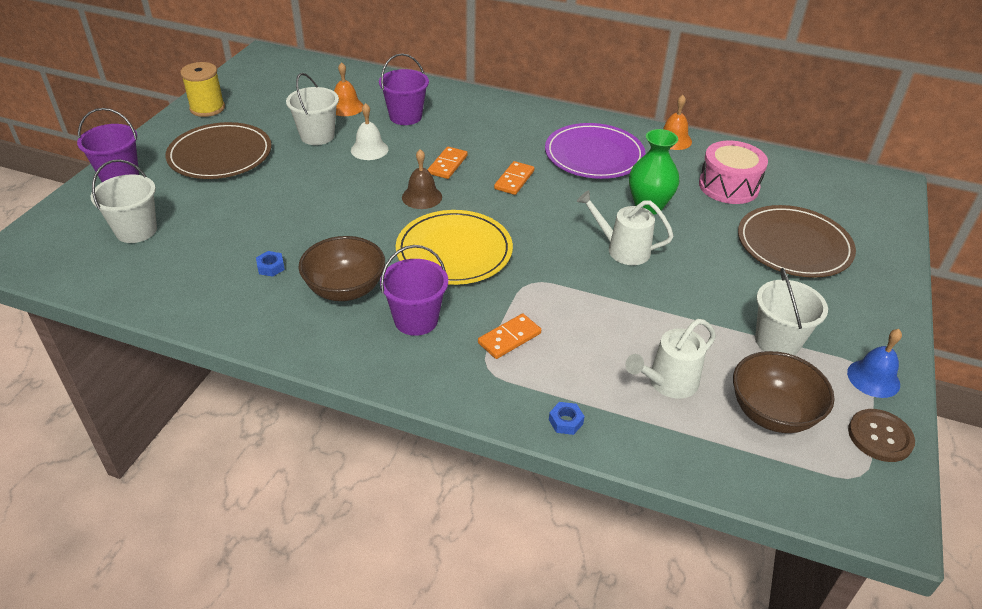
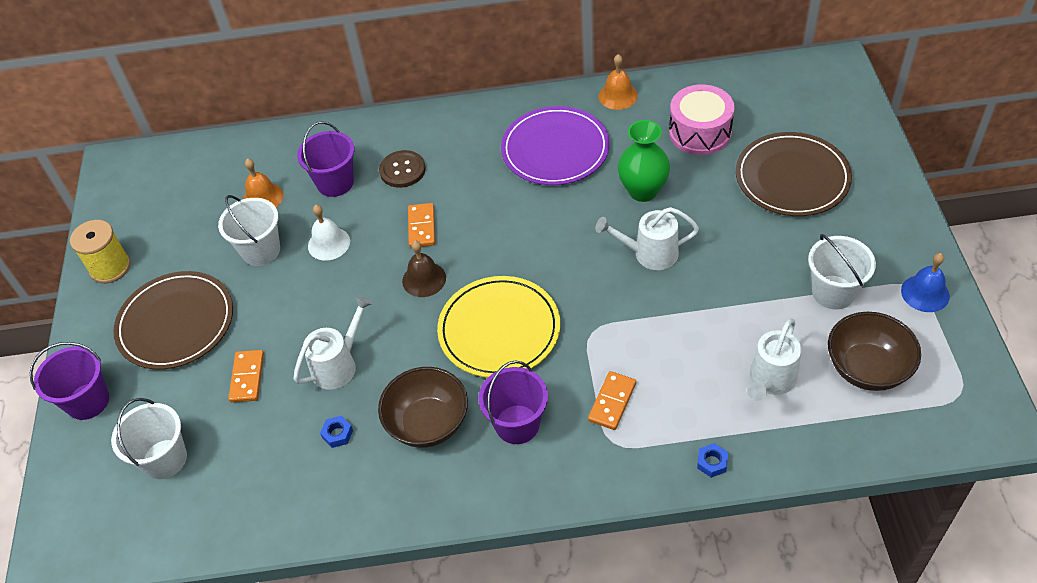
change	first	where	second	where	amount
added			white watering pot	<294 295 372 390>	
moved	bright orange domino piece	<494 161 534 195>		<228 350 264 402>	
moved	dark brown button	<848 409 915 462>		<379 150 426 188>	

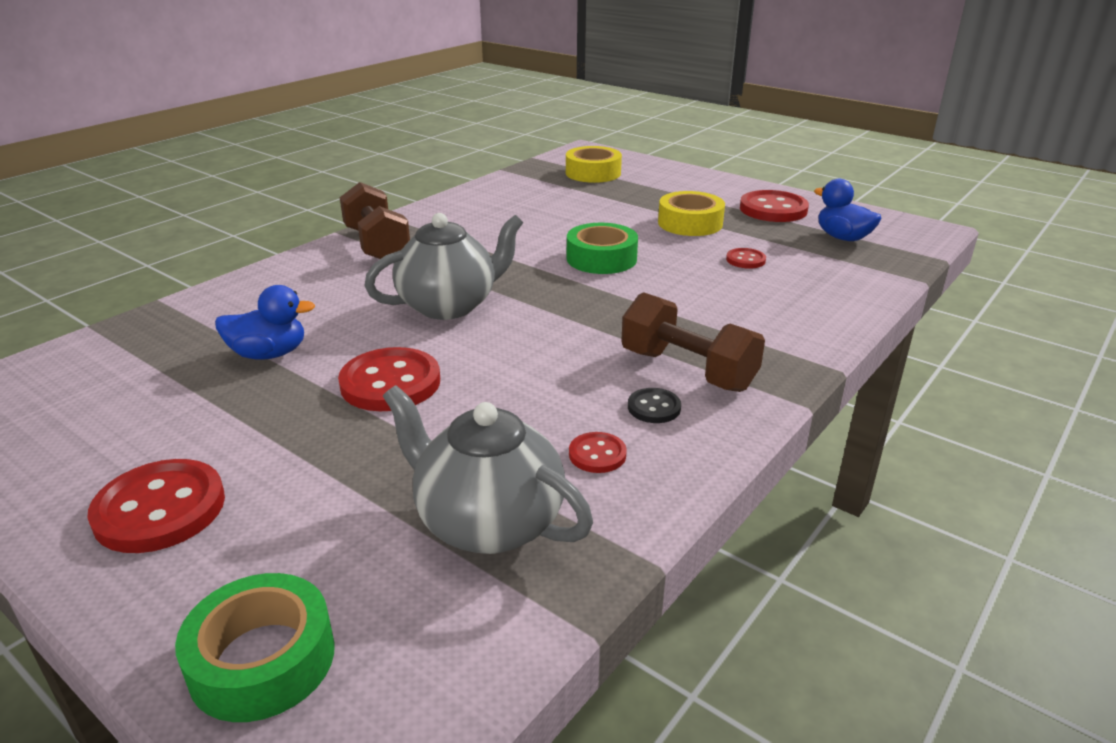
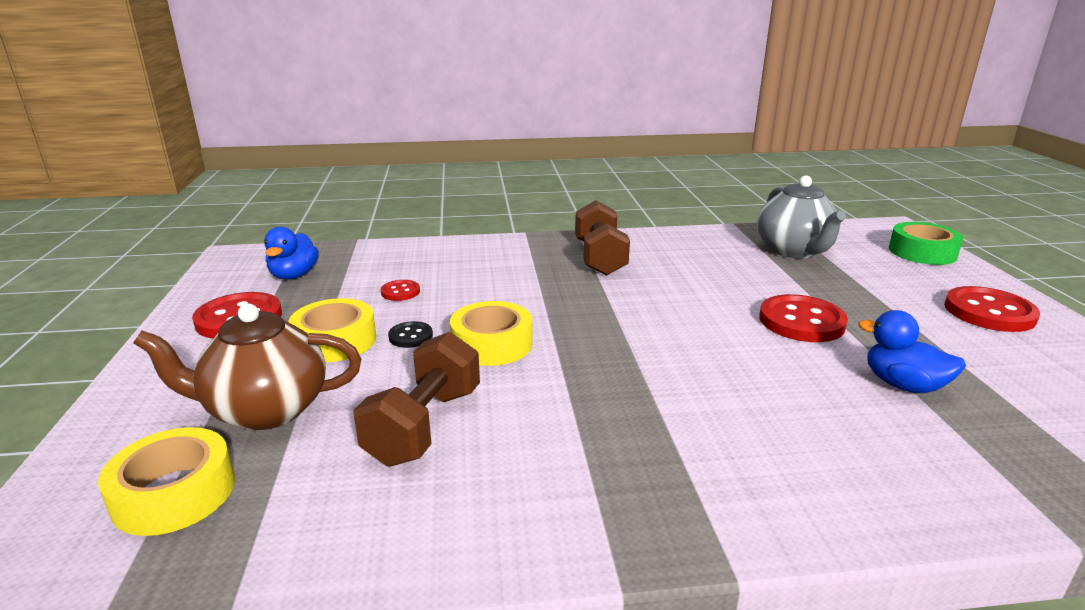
change	first	where	second	where	amount
removed	ash-grey teapot	<364 213 523 320>			
removed	red button	<569 432 627 473>			
added			dark brown teapot	<134 304 361 430>	
moved	dark brown dumbbell	<340 182 410 259>		<353 332 480 467>	
moved	jet-black button	<628 388 681 423>		<388 321 433 348>	
recoloured	emerald tape	<567 223 638 274>	yellow tape	<450 301 533 366>	

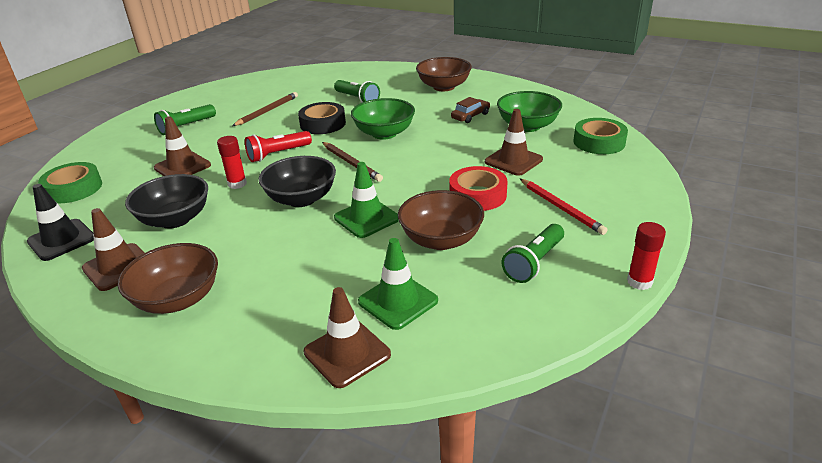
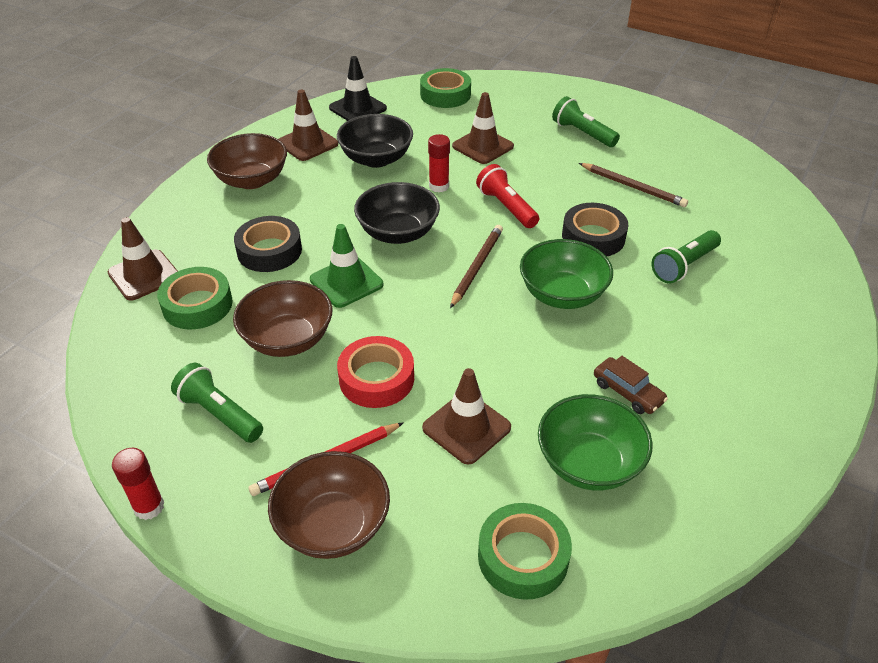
change	first	where	second	where	amount
added			jet-black tape	<234 216 302 272>	
moved	dark brown serving bowl	<416 57 472 91>		<268 451 390 559>	
replaced	emerald traffic cone	<358 238 438 330>	emerald tape	<157 267 233 329>	
turned	dark brown lead pencil	<322 142 383 182>		<450 225 503 308>	150 degrees clockwise

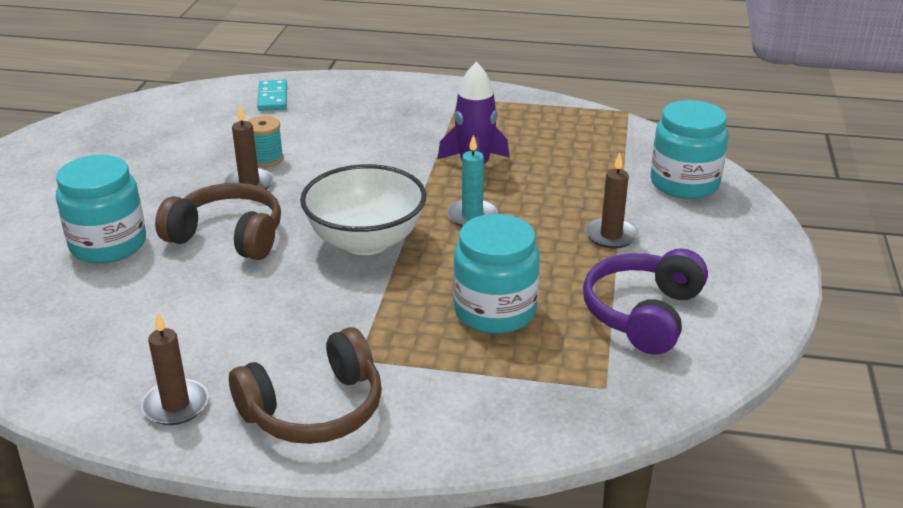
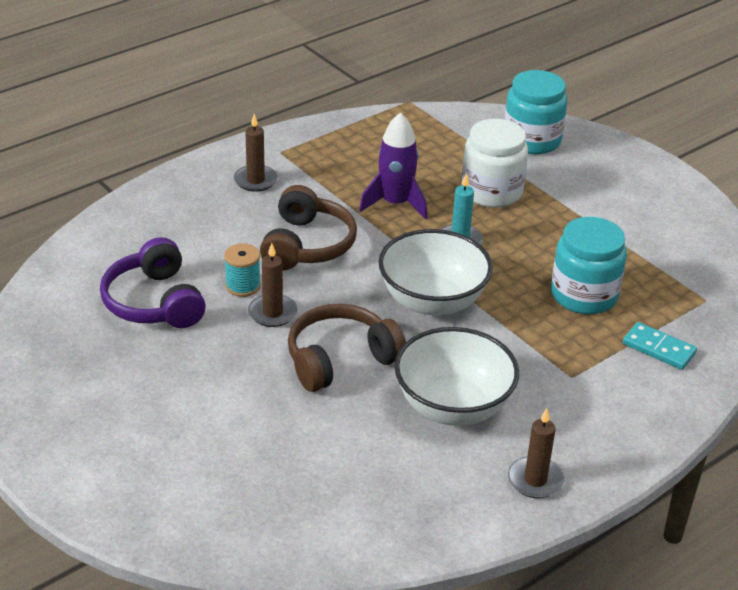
change	first	where	second	where	amount
removed	turquoise jar	<56 155 146 263>			
added			white serving bowl	<394 327 519 426>	
added			white jar	<462 119 528 208>	
moved	dark brown over-ear headphones	<229 327 382 444>		<260 185 357 271>	
moved	turquoise domino piece	<257 80 287 111>		<623 322 697 370>	
moved	purple over-ear headphones	<583 248 708 355>		<100 237 206 328>	
moved	dark brown wax candle	<585 153 638 248>		<234 114 278 192>	

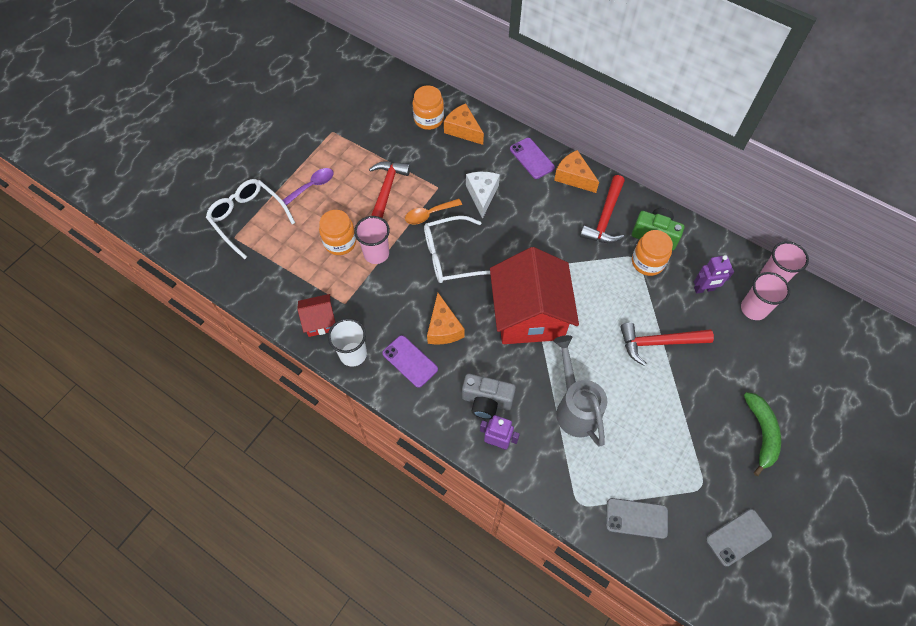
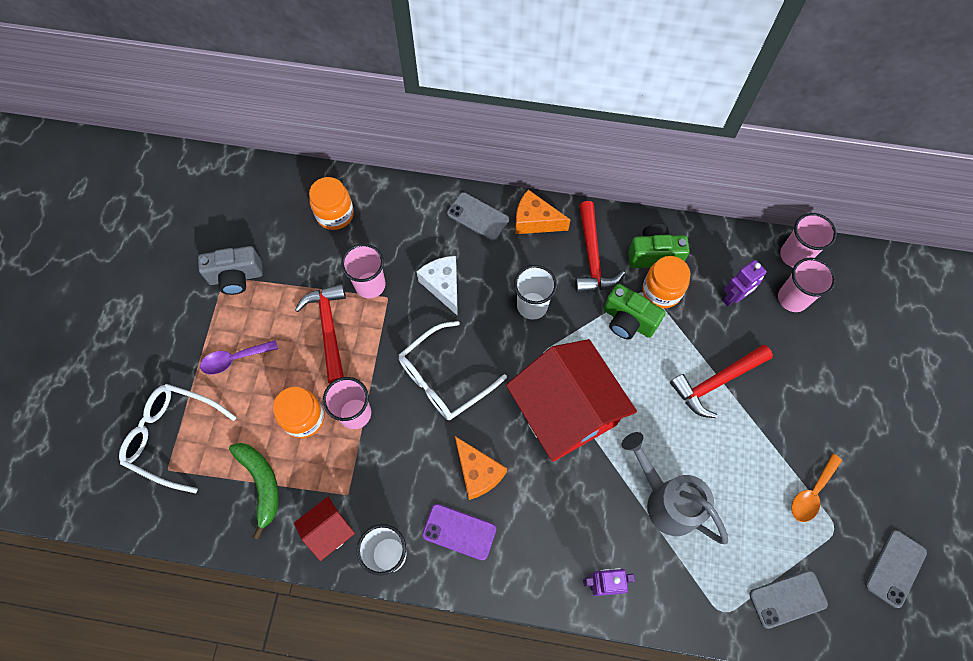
change	first	where	second	where	amount
removed	bright orange cheese	<444 104 484 145>			
added			pink cup	<341 244 386 299>	
added			white cup	<514 265 557 320>	
added			emerald photo camera	<604 284 666 340>	
moved	bright orange tablespoon	<405 199 462 225>		<791 453 842 522>	
moved	ash-grey photo camera	<462 373 516 419>		<198 246 263 295>	
moved	emerald banana fruit	<744 392 781 476>		<229 443 279 540>	
recoloured	purple phone	<510 138 555 179>	ash-grey phone	<447 192 509 241>	
turned	purple tablespoon	<283 168 334 206>		<200 340 278 374>	135 degrees counterclockwise

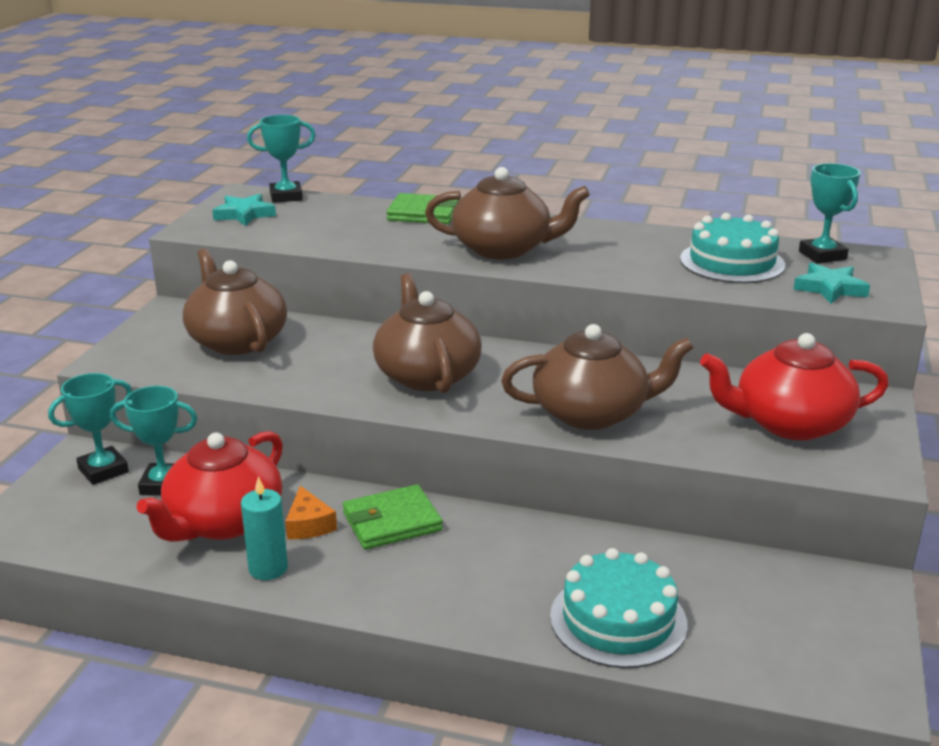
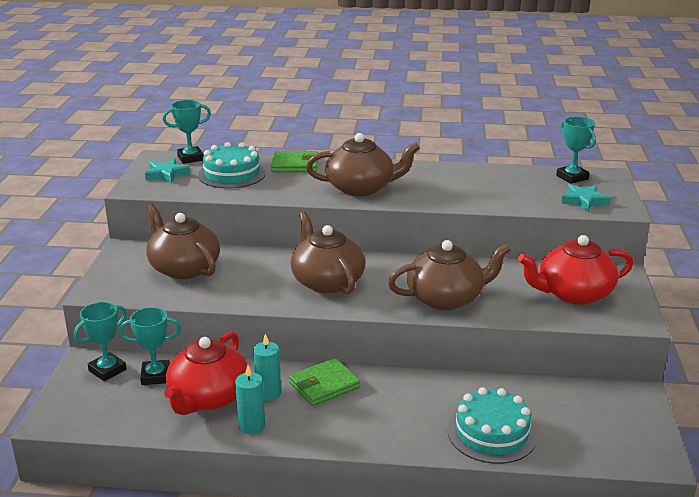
change	first	where	second	where	amount
moved	turquoise cake	<680 213 785 283>		<198 142 266 189>	
replaced	bright orange cheese	<286 486 337 539>	turquoise wax candle	<253 333 281 401>	

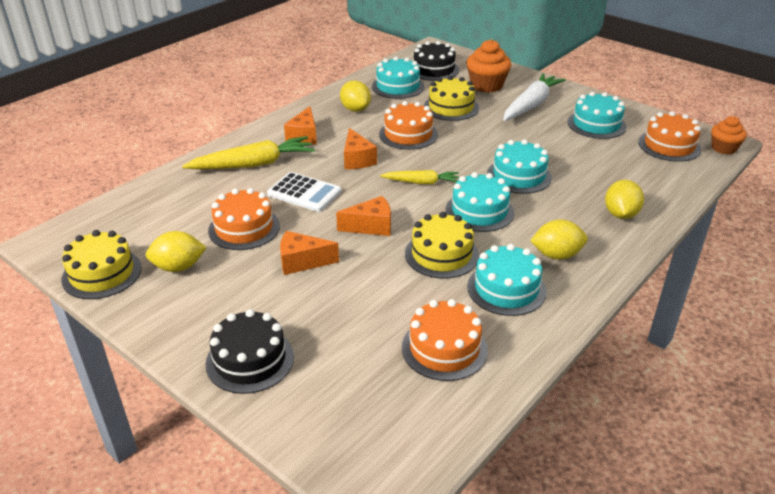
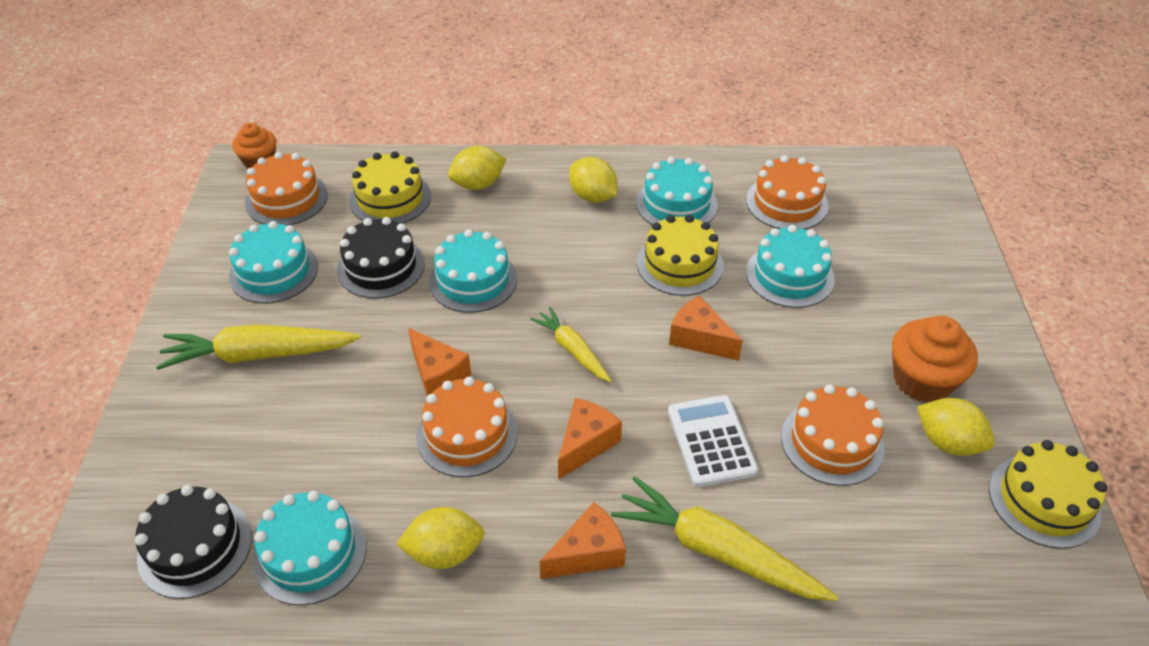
change	first	where	second	where	amount
moved	jet-black cake	<206 309 294 394>		<337 217 425 299>	
moved	bright orange cheese	<280 231 339 275>		<408 328 471 396>	
moved	yellow cake	<424 76 479 121>		<349 151 431 224>	
moved	turquoise cake	<445 172 514 232>		<746 225 835 308>	
moved	bright orange cupcake	<466 39 511 93>		<892 315 978 403>	
recoloured	white root vegetable	<503 73 566 121>	yellow root vegetable	<156 324 361 370>	
turned	yellow lemon	<340 80 371 112>		<397 507 485 569>	60 degrees clockwise

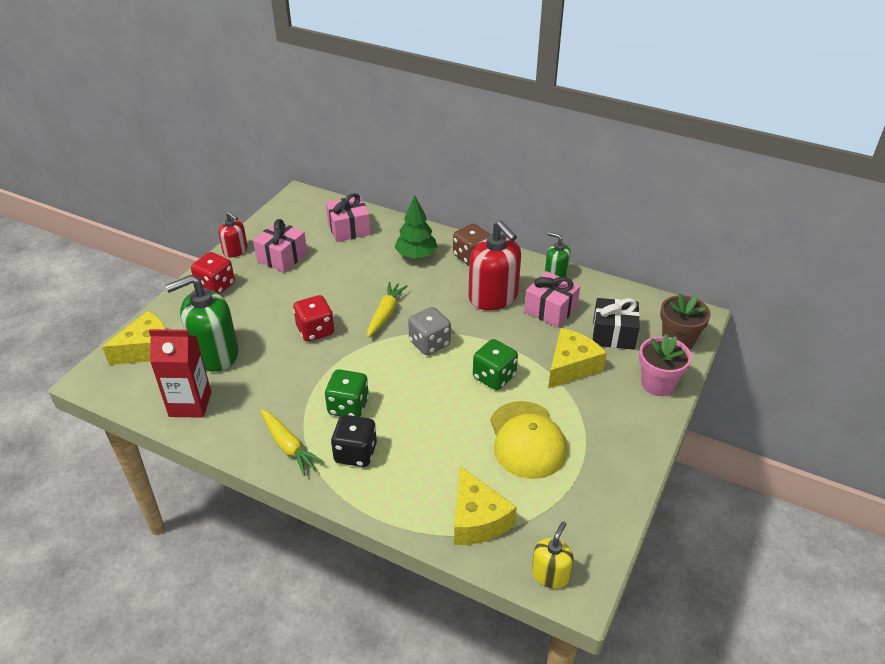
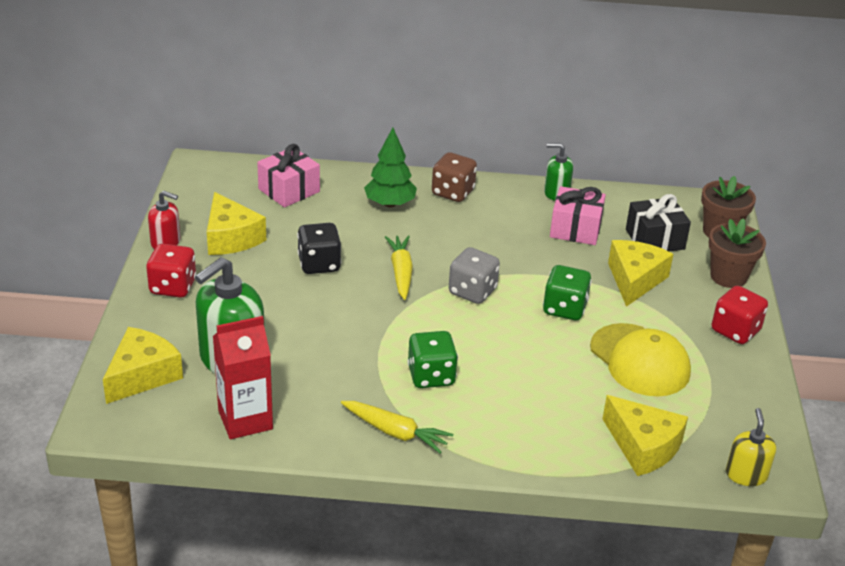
change	first	where	second	where	amount
removed	red soap dispenser	<468 220 521 310>			
moved	red die	<293 295 335 342>		<712 286 768 344>	
moved	jet-black die	<331 415 377 467>		<297 223 341 274>	
replaced	pink wrapped gift	<253 219 307 273>	yellow cheese	<207 192 266 255>	
recoloured	pink plant pot	<639 334 692 396>	dark brown plant pot	<709 218 766 288>	

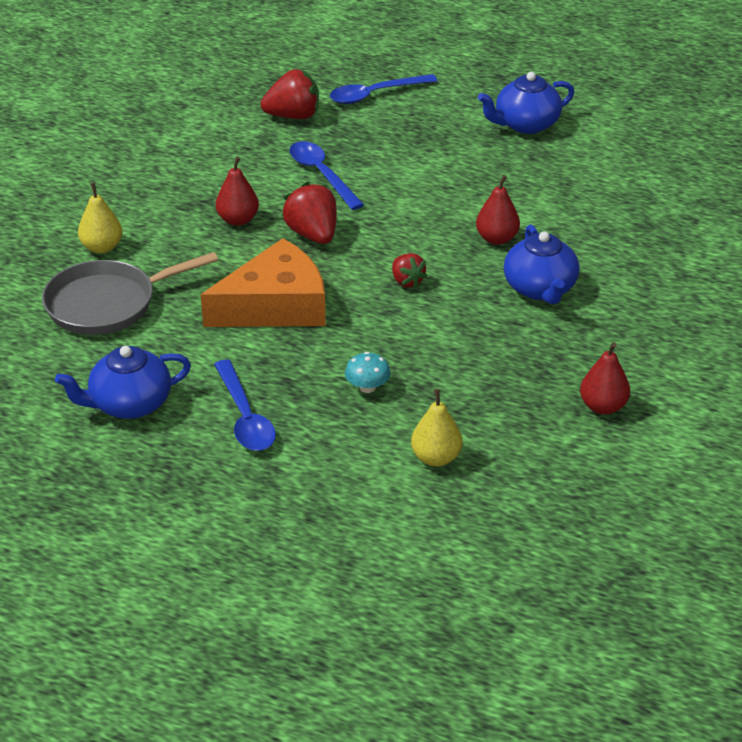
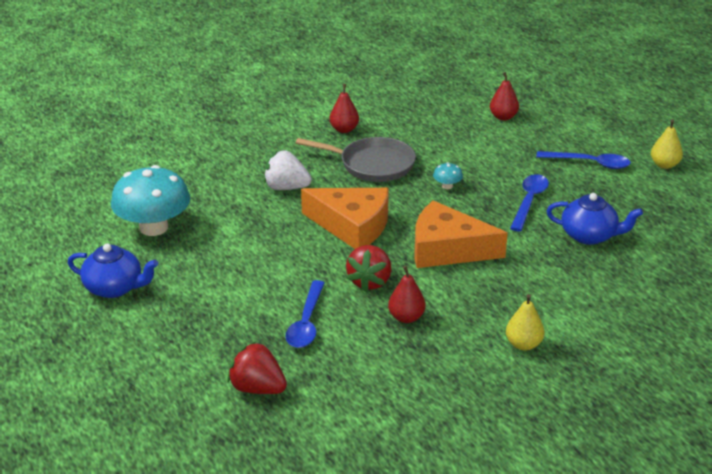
change	first	where	second	where	amount
added			turquoise toadstool	<111 165 190 236>	
moved	ash-grey frying pan	<42 252 218 335>		<296 137 416 182>	
moved	blue tablespoon	<330 74 438 104>		<536 151 631 169>	
moved	yellow pear	<411 389 462 467>		<651 119 683 169>	
moved	red pear	<476 175 520 245>		<490 72 519 121>	
replaced	red berry	<392 253 427 288>	bright orange cheese	<301 188 389 249>	
replaced	blue teapot	<504 225 580 304>	white berry	<264 150 312 190>	

